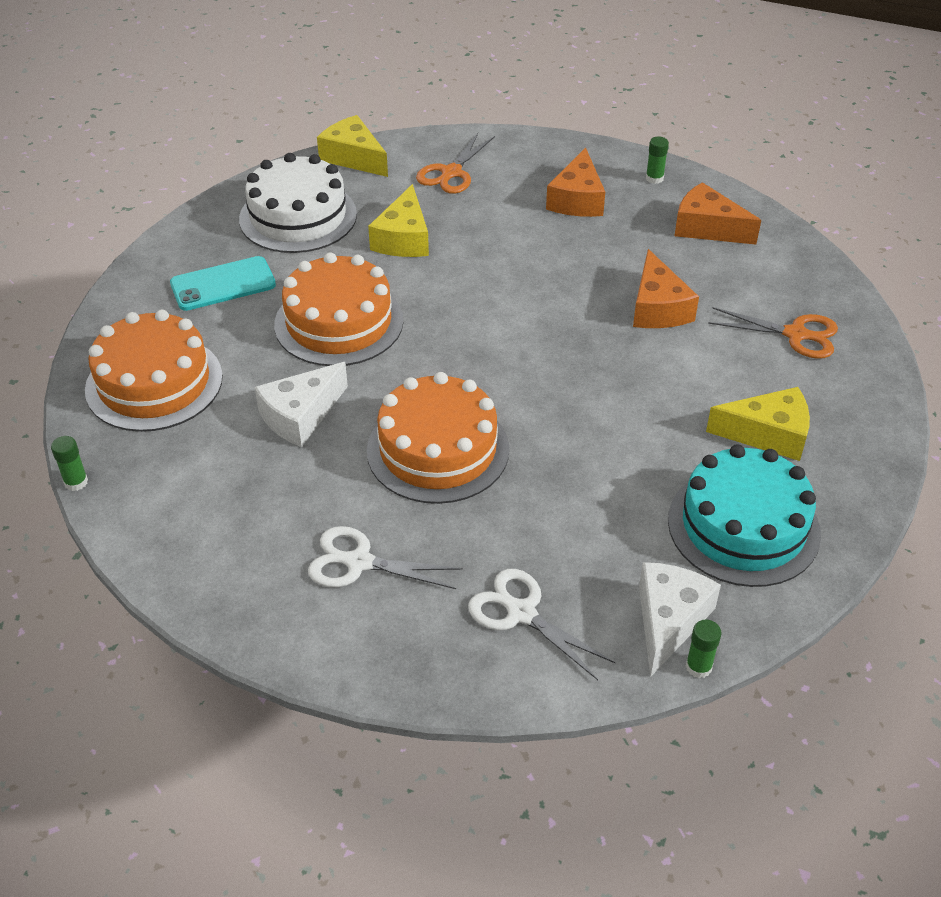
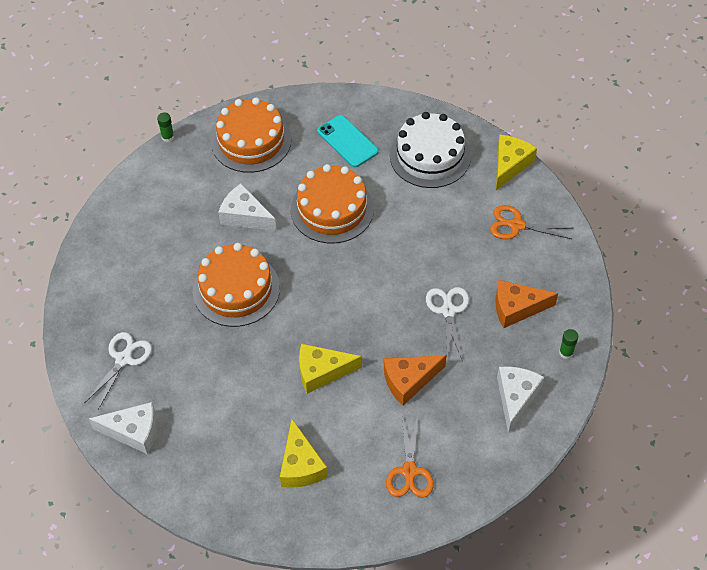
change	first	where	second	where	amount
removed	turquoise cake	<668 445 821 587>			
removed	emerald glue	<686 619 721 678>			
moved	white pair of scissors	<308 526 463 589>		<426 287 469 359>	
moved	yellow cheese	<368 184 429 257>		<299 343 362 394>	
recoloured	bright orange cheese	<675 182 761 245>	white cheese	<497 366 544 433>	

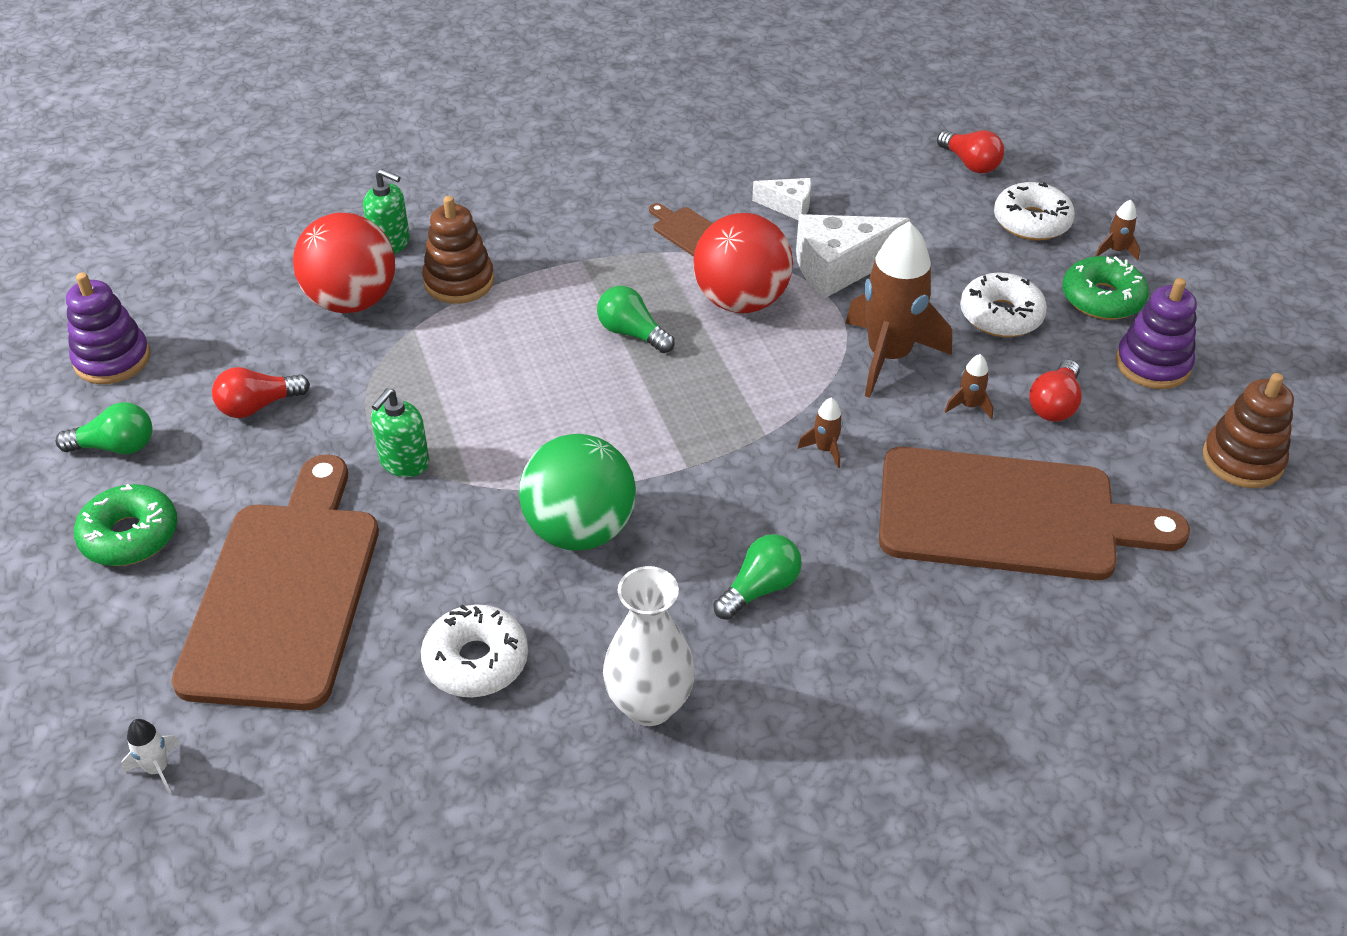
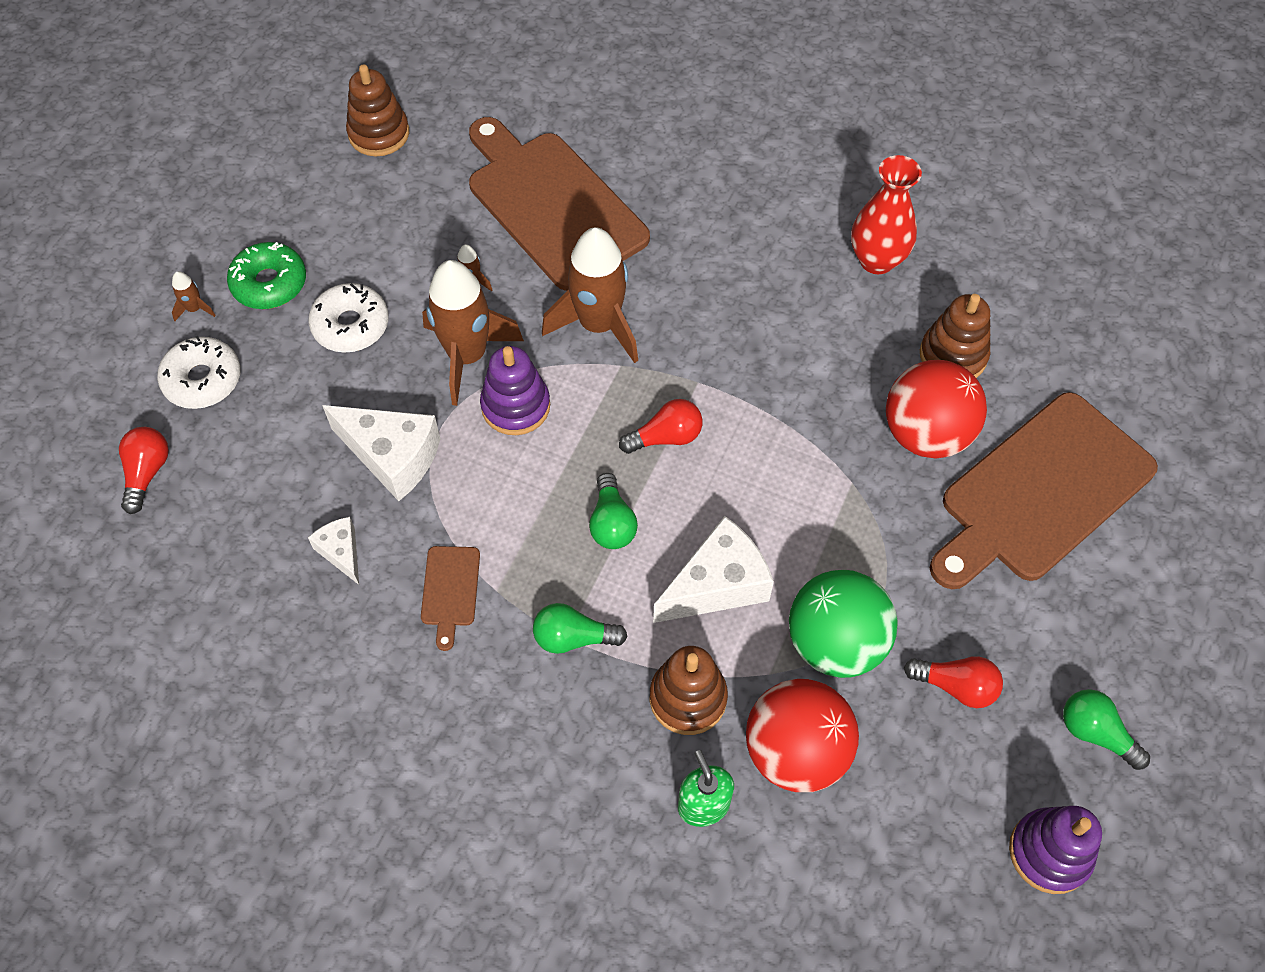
change	first	where	second	where	amount
removed	emerald glazed donut	<74 484 177 566>			
removed	white toy rocket	<121 719 180 794>			
removed	emerald soap dispenser	<371 388 429 477>			
added			white cheese	<653 516 774 623>	
moved	emerald ball	<519 434 636 551>		<789 570 898 678>	
moved	red ball	<693 213 793 313>		<886 360 987 459>	
moved	emerald lightbulb	<714 534 802 620>		<533 603 628 654>	
moved	red lightbulb	<1029 360 1082 422>		<619 399 702 454>	
moved	purple ring stacker	<1116 278 1197 389>		<480 346 550 435>	
replaced	white glazed donut	<421 604 528 697>	dark brown ring stacker	<920 294 990 378>	
recoloured	white vase	<603 566 695 726>	red vase	<851 155 922 274>	
resized	dark brown toy rocket	<798 398 843 468>		<542 227 638 363>	x2.47

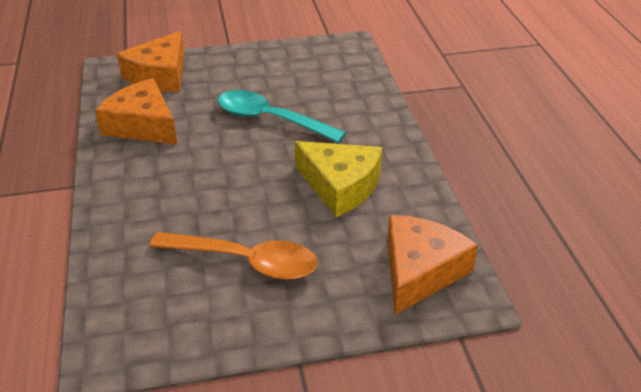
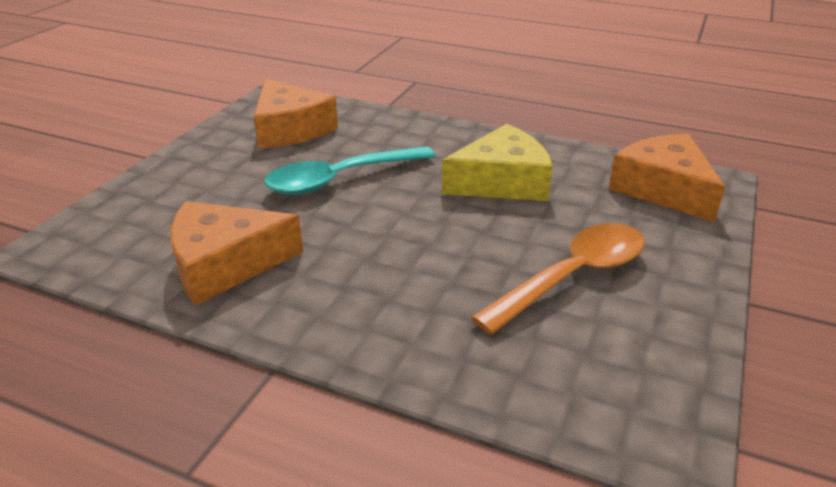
change	first	where	second	where	amount
moved	bright orange cheese	<117 31 184 92>		<254 79 338 148>	

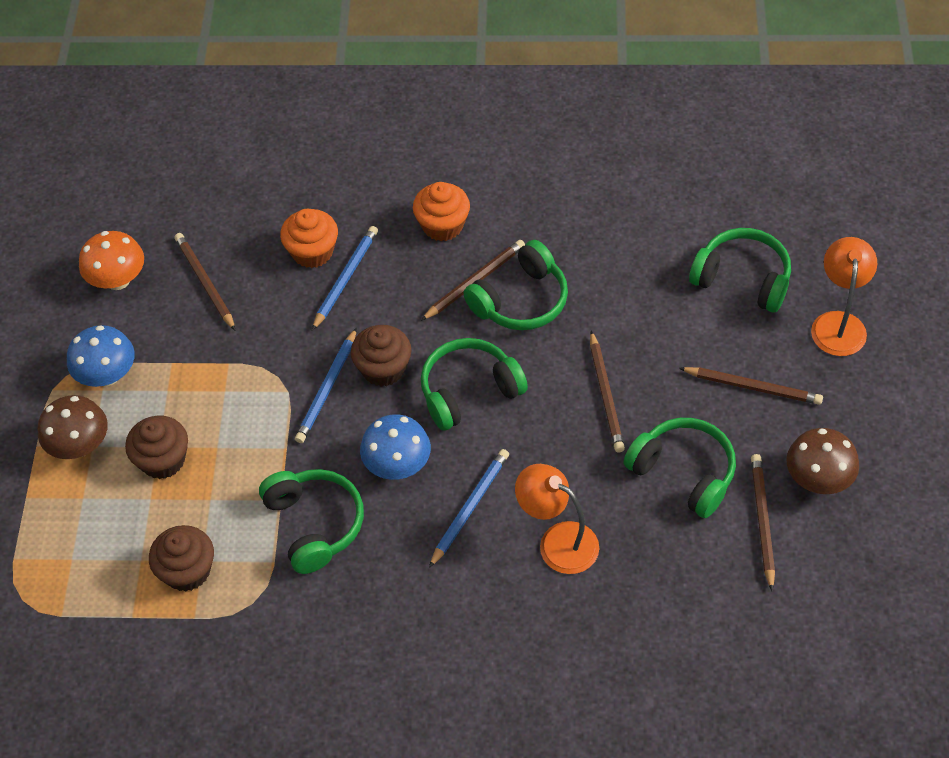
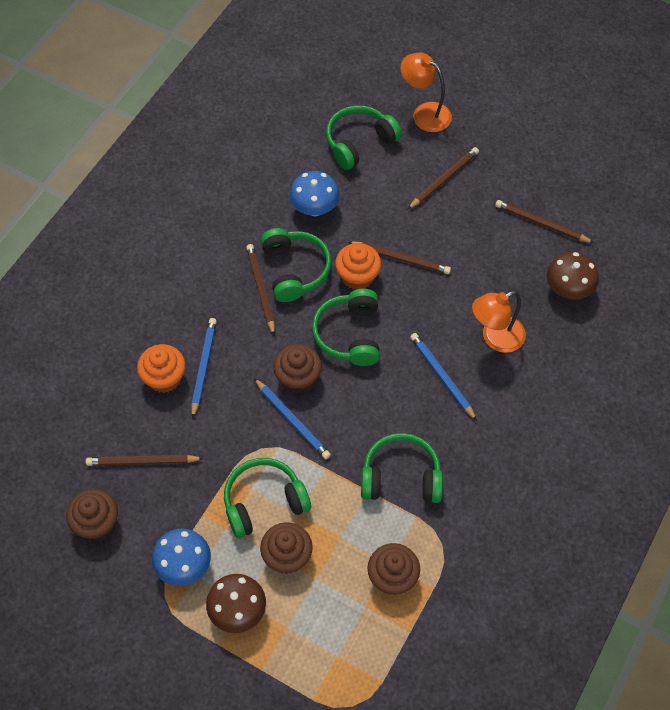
change	first	where	second	where	amount
moved	blue toadstool	<360 414 431 480>		<289 171 339 216>	
moved	bright orange cupcake	<413 182 470 241>		<335 243 381 290>	
moved	emerald over-ear headphones	<623 418 736 518>		<224 458 311 538>	
moved	dark brown toadstool	<787 428 859 494>		<547 252 599 299>	
replaced	bright orange toadstool	<79 231 144 290>	dark brown cupcake	<66 489 118 540>	
turned	blue lead pencil	<312 226 378 330>		<191 318 217 419>	45 degrees clockwise

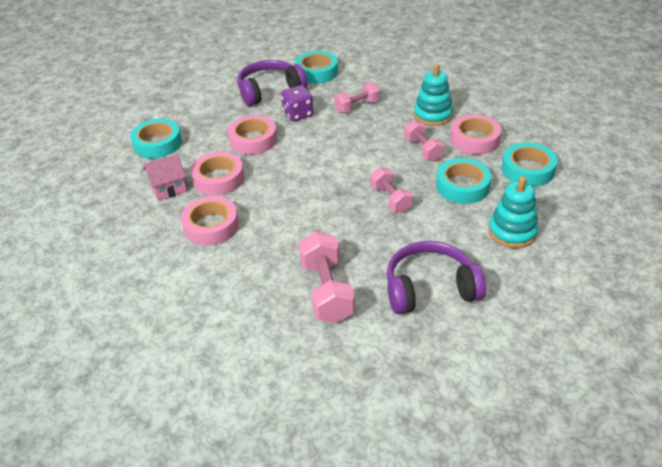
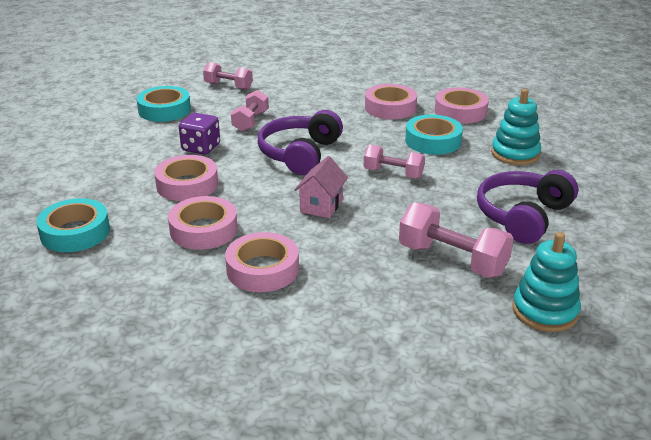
change	first	where	second	where	amount
moved	pink cottage	<143 154 187 201>		<294 156 348 218>	
moved	purple over-ear headphones	<237 60 307 106>		<258 110 343 175>	
moved	pink dumbbell	<404 120 444 162>		<203 62 253 90>	
moved	turquoise ring stacker	<414 64 453 126>		<512 232 581 332>	
recoloured	turquoise tape	<501 142 558 187>	pink tape	<435 87 489 124>	

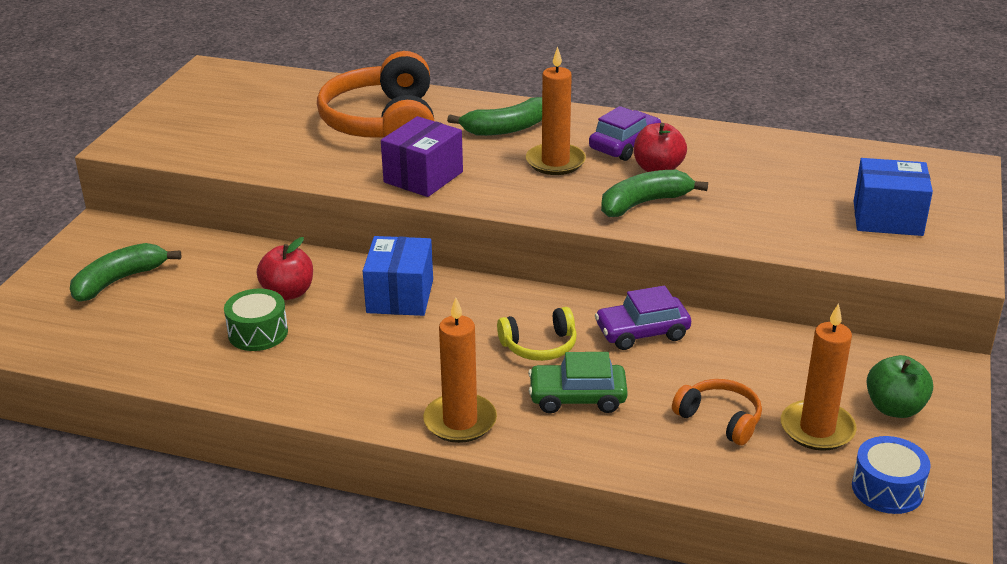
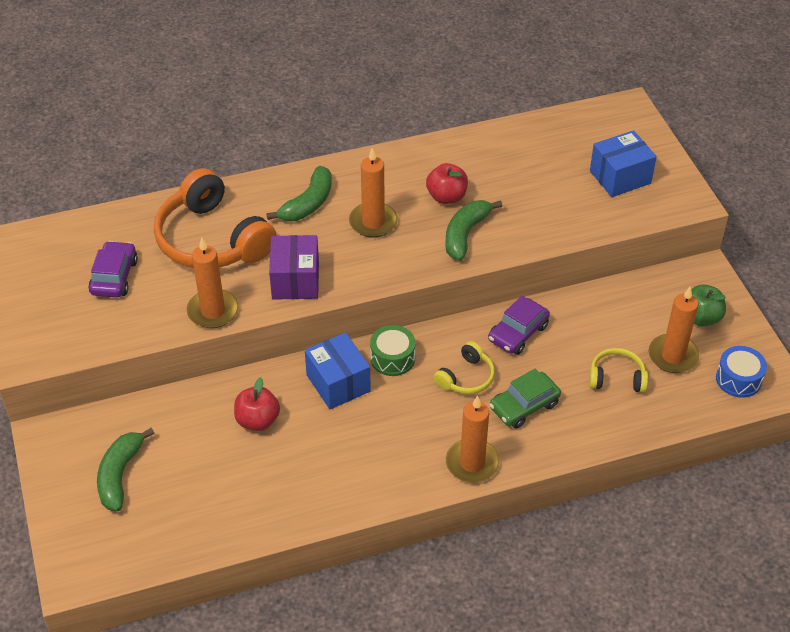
change	first	where	second	where	amount
added			bright orange wax candle	<187 237 238 328>	
moved	emerald snare drum	<224 289 288 351>		<370 325 415 376>	
moved	purple toy car	<589 106 661 161>		<88 241 138 297>	
recoloured	bright orange over-ear headphones	<672 379 762 445>	yellow over-ear headphones	<589 348 648 393>	

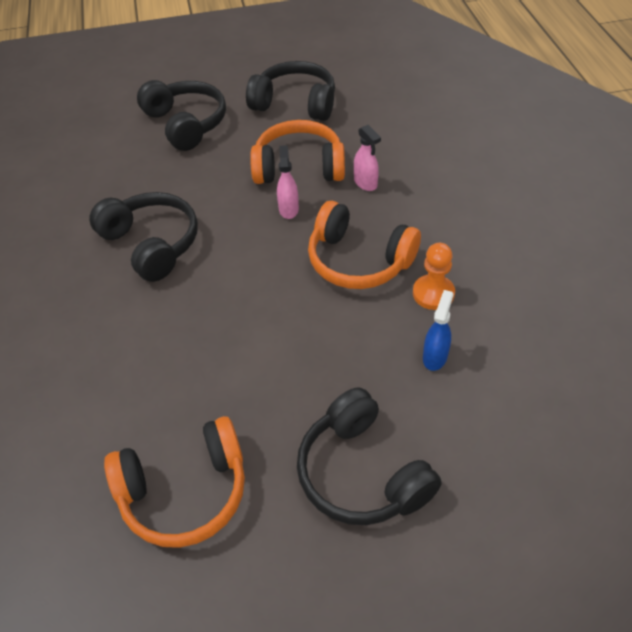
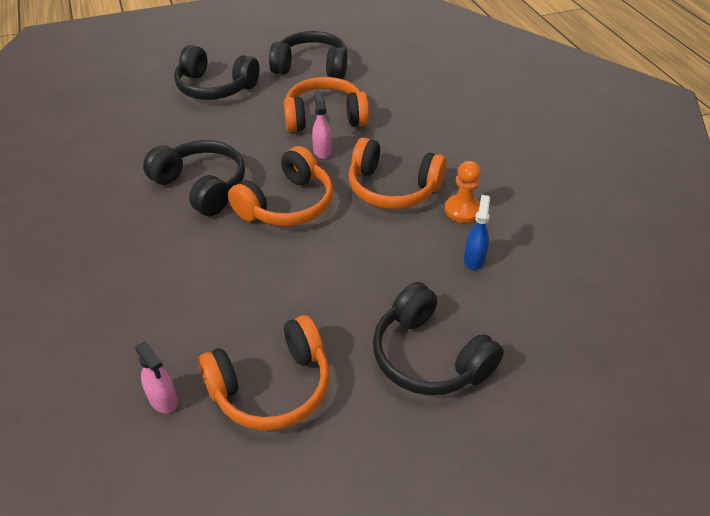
change	first	where	second	where	amount
added			bright orange over-ear headphones	<228 146 333 226>	
moved	pink spray bottle	<354 125 381 191>		<135 342 178 413>	
turned	jet-black over-ear headphones	<137 80 226 151>		<174 45 260 100>	150 degrees clockwise

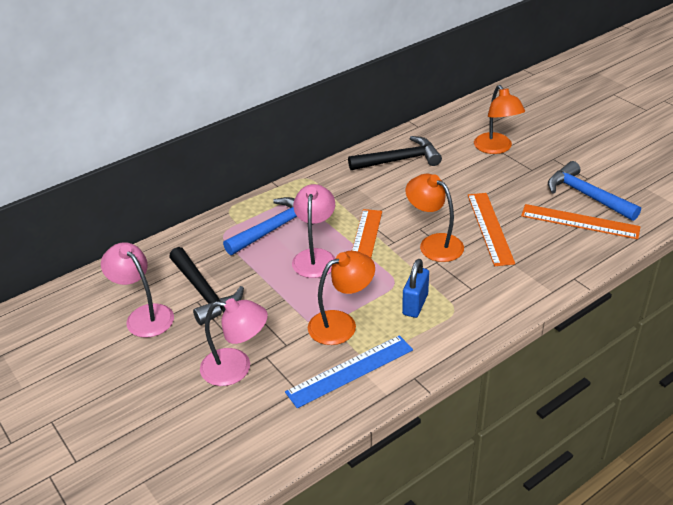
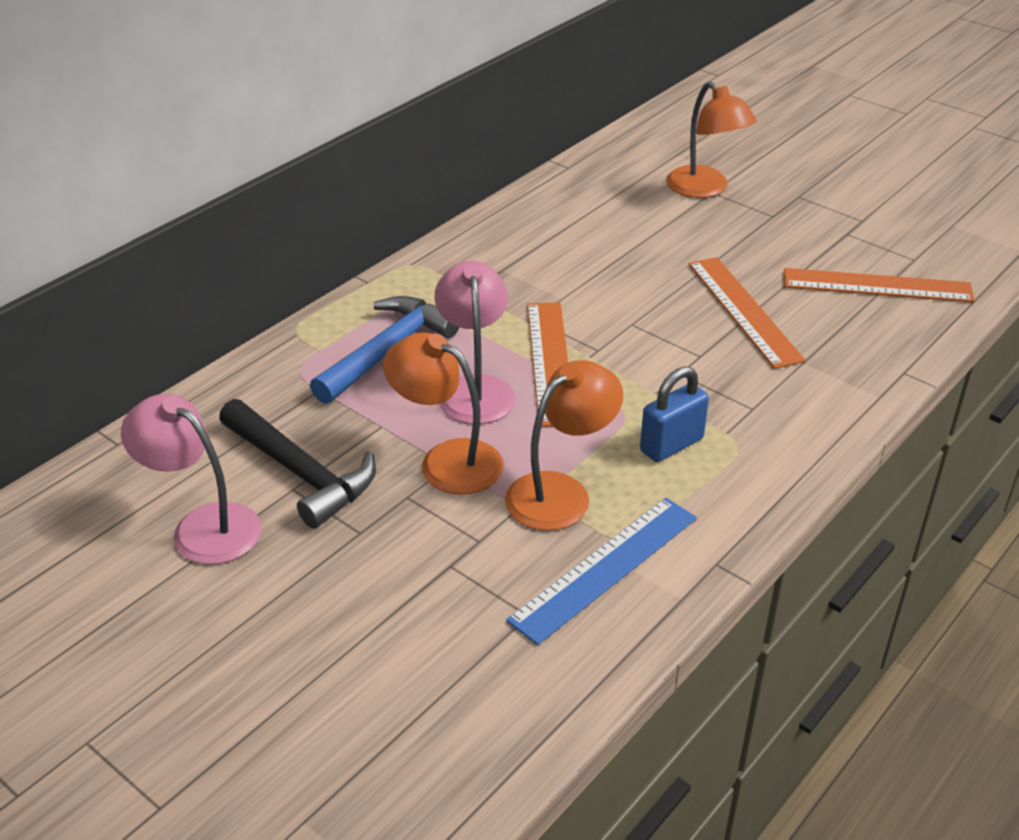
change	first	where	second	where	amount
removed	pink desk lamp	<200 298 268 386>			
removed	jet-black hammer	<348 136 442 170>			
removed	blue hammer	<548 161 641 221>			
moved	bright orange desk lamp	<406 174 464 262>		<383 332 504 494>	
turned	blue padlock	<402 259 429 318>		<640 366 709 462>	45 degrees clockwise

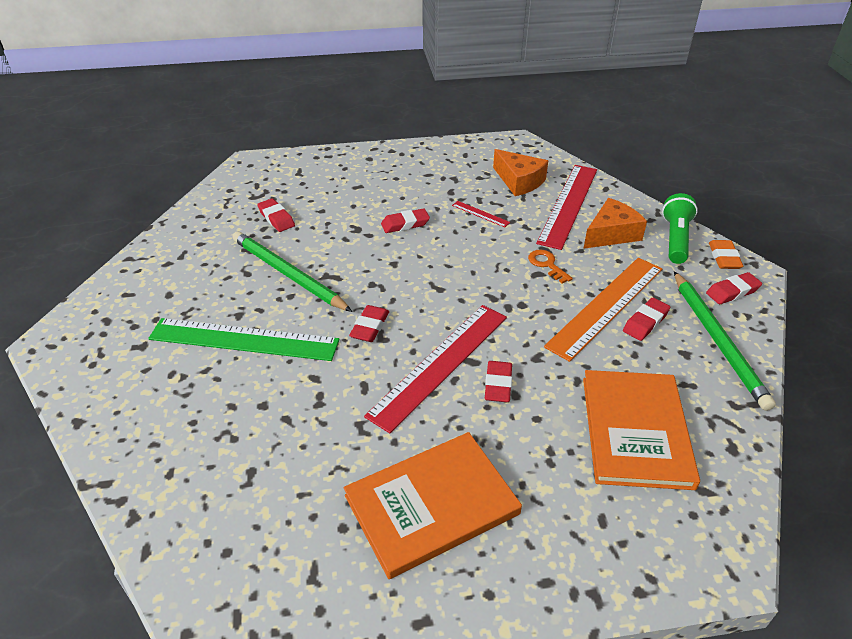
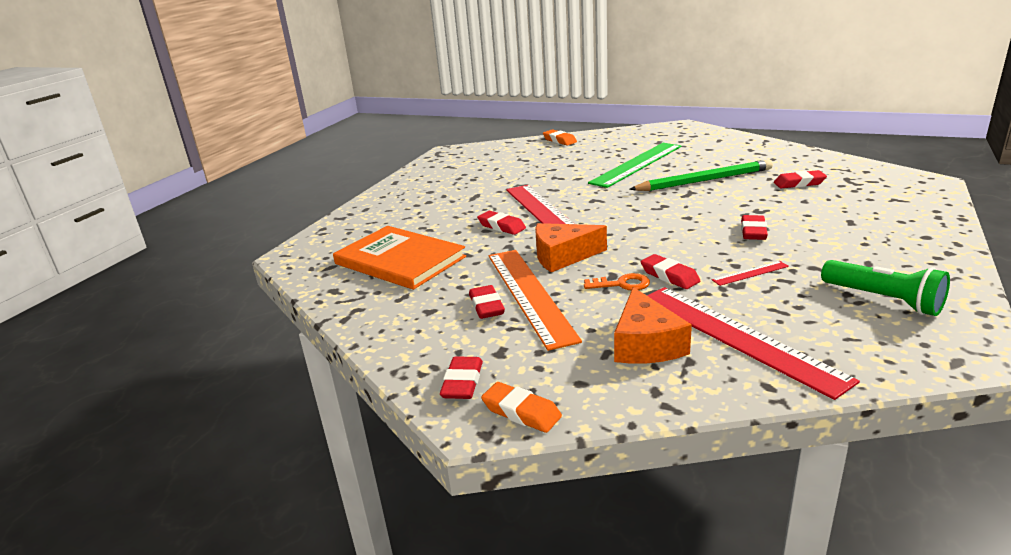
change	first	where	second	where	amount
removed	bright orange book	<344 432 522 579>			
removed	emerald lead pencil	<674 271 776 411>			
added			bright orange gum eraser	<543 129 577 146>	
moved	red gum eraser	<349 305 389 342>		<641 254 700 289>	
moved	bright orange cheese	<493 149 548 196>		<535 223 607 272>	
moved	emerald pocket torch	<662 193 698 264>		<821 260 950 316>	

